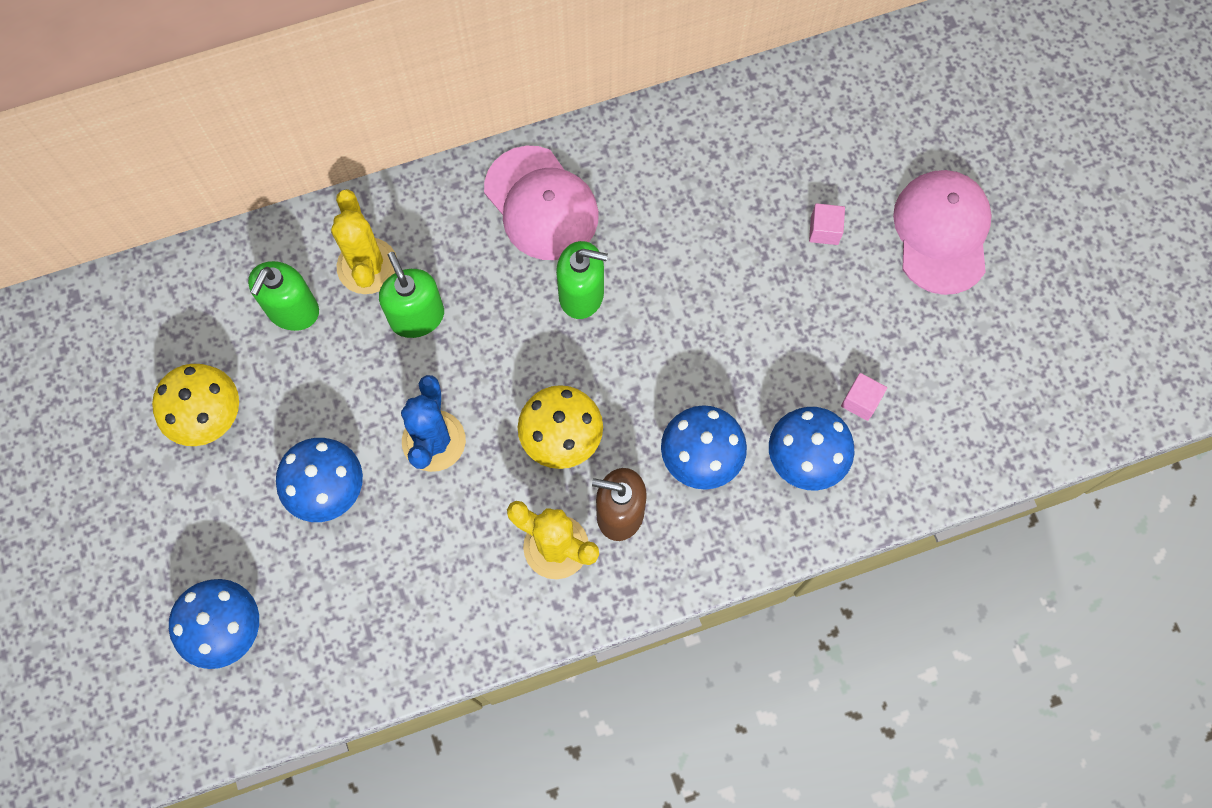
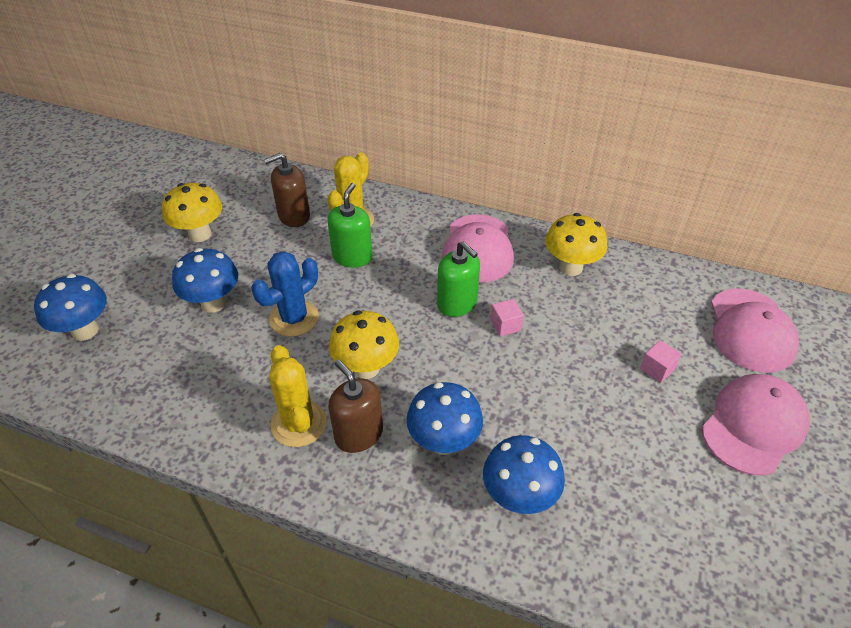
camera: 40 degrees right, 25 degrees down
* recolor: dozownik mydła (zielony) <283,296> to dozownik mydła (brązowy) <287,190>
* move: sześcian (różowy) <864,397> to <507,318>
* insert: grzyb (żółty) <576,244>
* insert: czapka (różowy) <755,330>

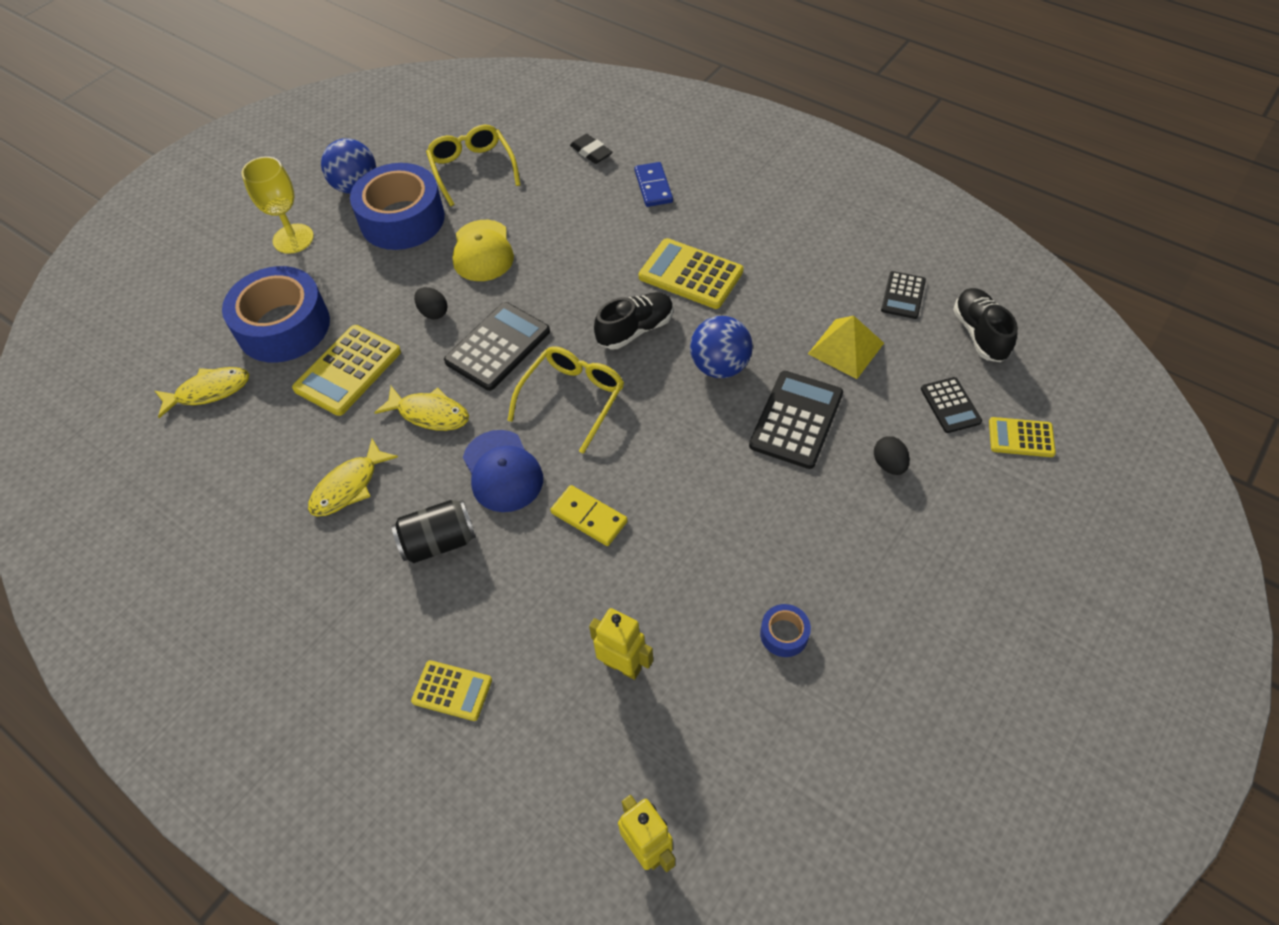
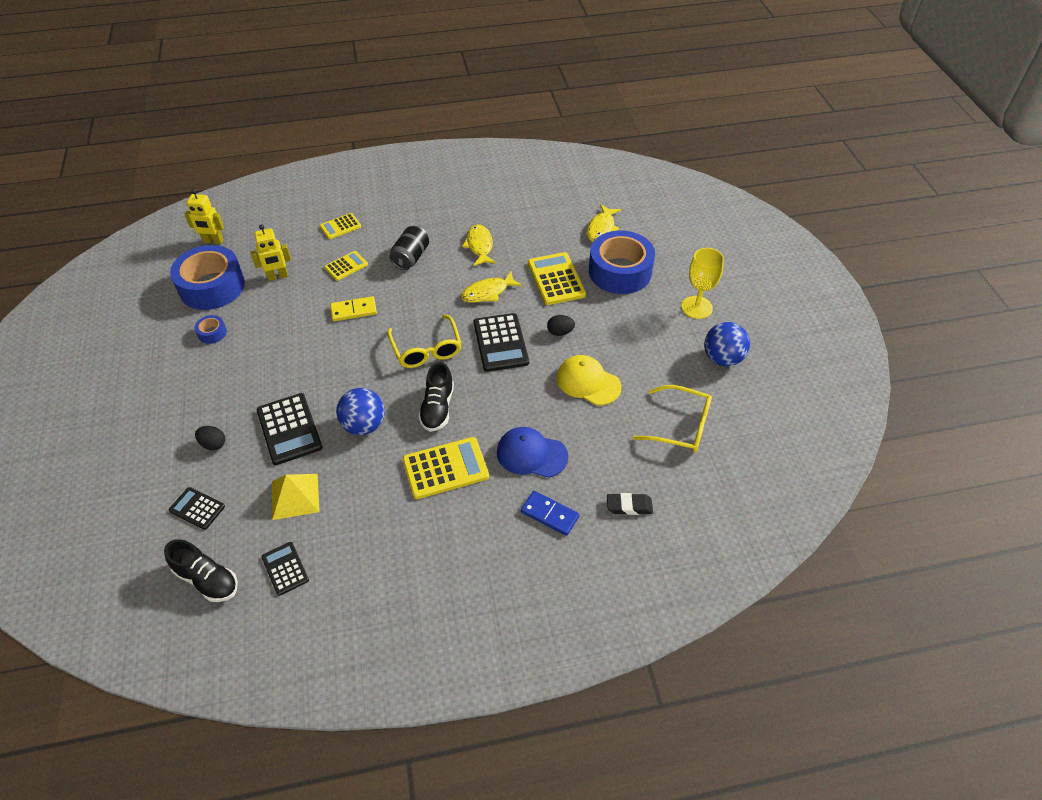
camera: 130 degrees right, 5 degrees down
* move: taśma klejąca (niebieski) <397,206> to <207,277>
* move: czapka (niebieski) <503,471> to <532,452>
* move: kalkulator (żółty) <1022,437> to <346,266>

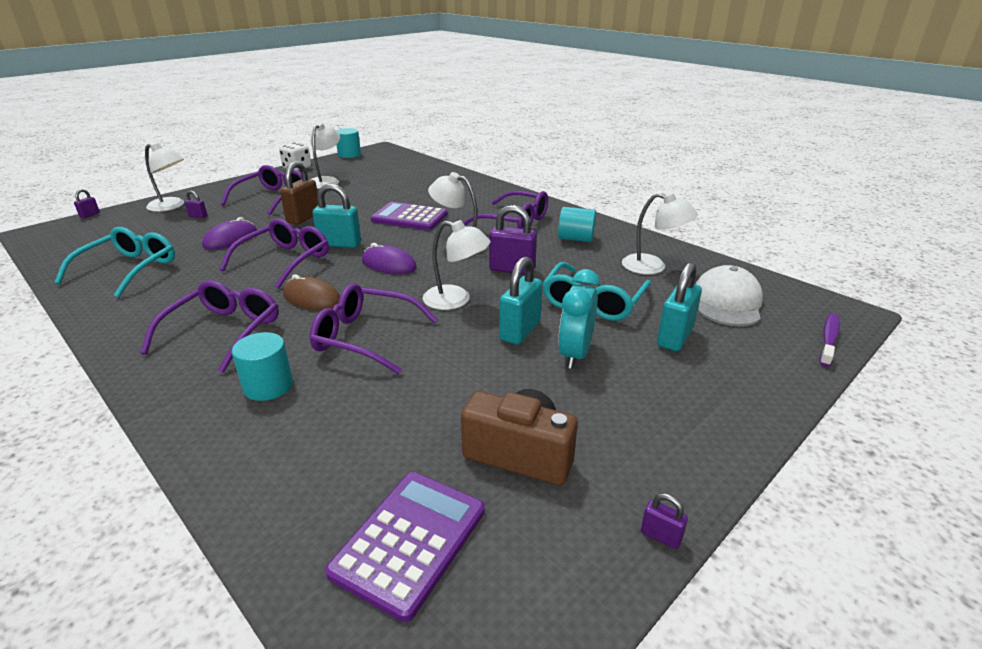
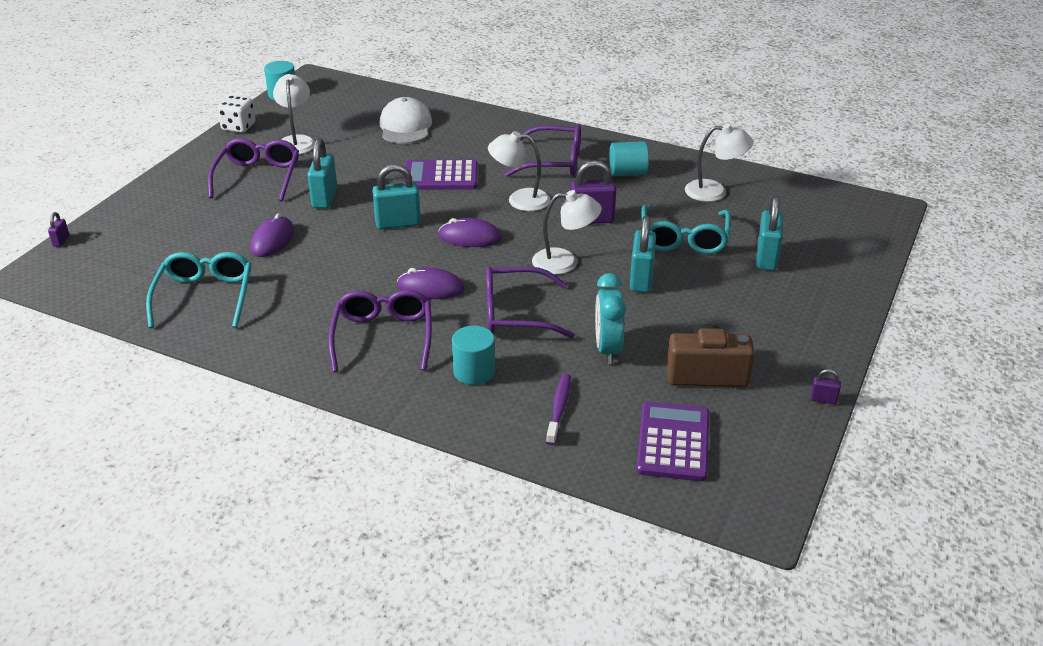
camera: 20 degrees left, 5 degrees up
* delete: lampka (biały) <164,177>
* delete: kłódka (fioletowy) <196,204>
* delete: okulary (fioletowy) <274,254>
* recolor: kłódka (brązowy) <299,193> to kłódka (turkusowy) <322,173>
* recolor: myszka (brązowy) <311,292> to myszka (fioletowy) <431,283>
* move: budzik (turkusowy) <579,319> to <610,318>
* move: czapka (biały) <729,295> to <405,120>
* move: szczoteczka do zębów (fioletowy) <830,340> to <558,409>

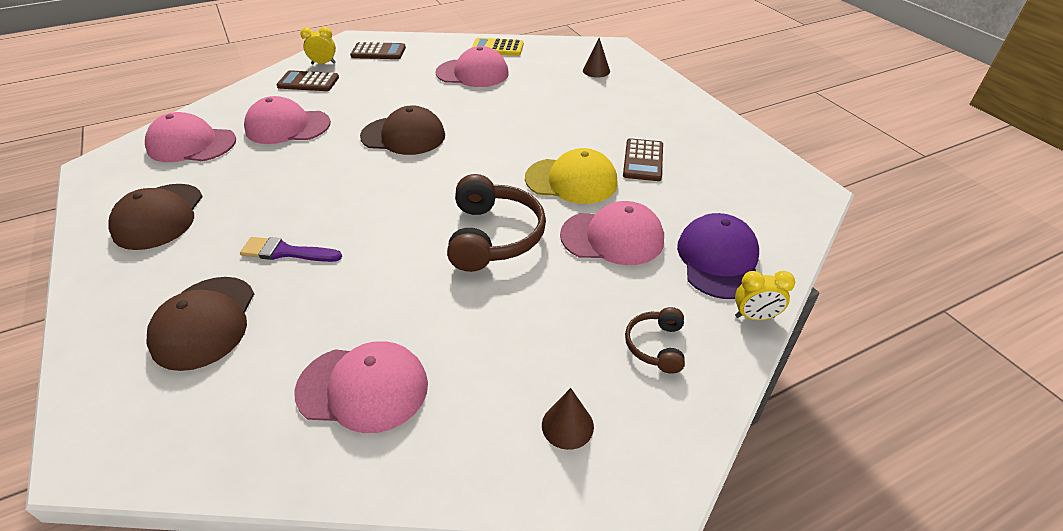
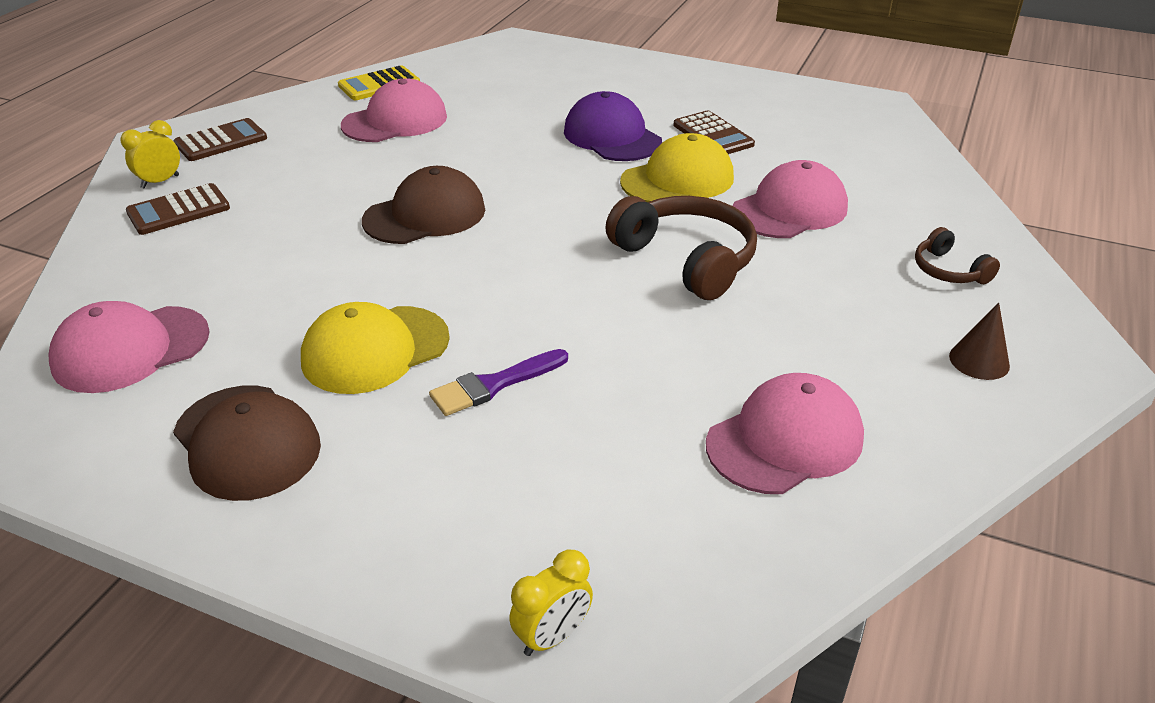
camera: 40 degrees left, 5 degrees down
* delete: czapka (brązowy) <200,324>
* delete: czapka (różowy) <287,120>
* delete: stożek (brązowy) <596,58>
* move: czapka (fioletowy) <718,256> to <613,126>
* move: budzik (żółty) <765,295> to <551,602>
* insert: czapka (żółty) <375,348>

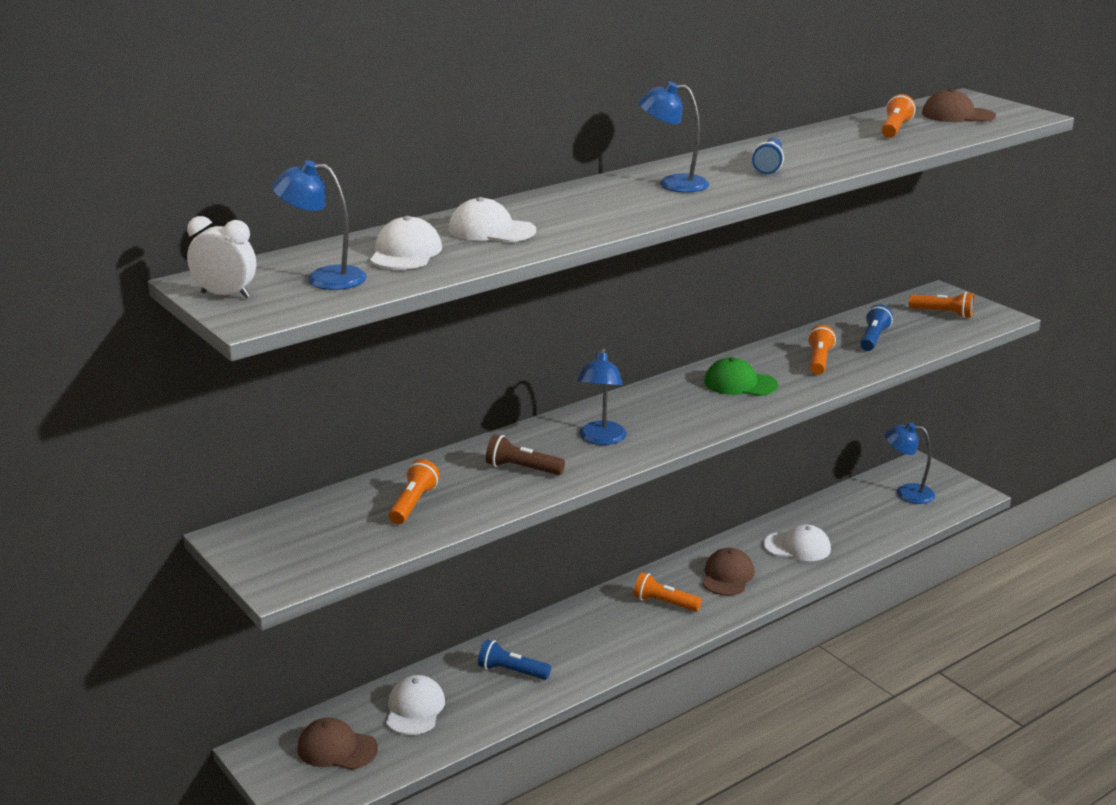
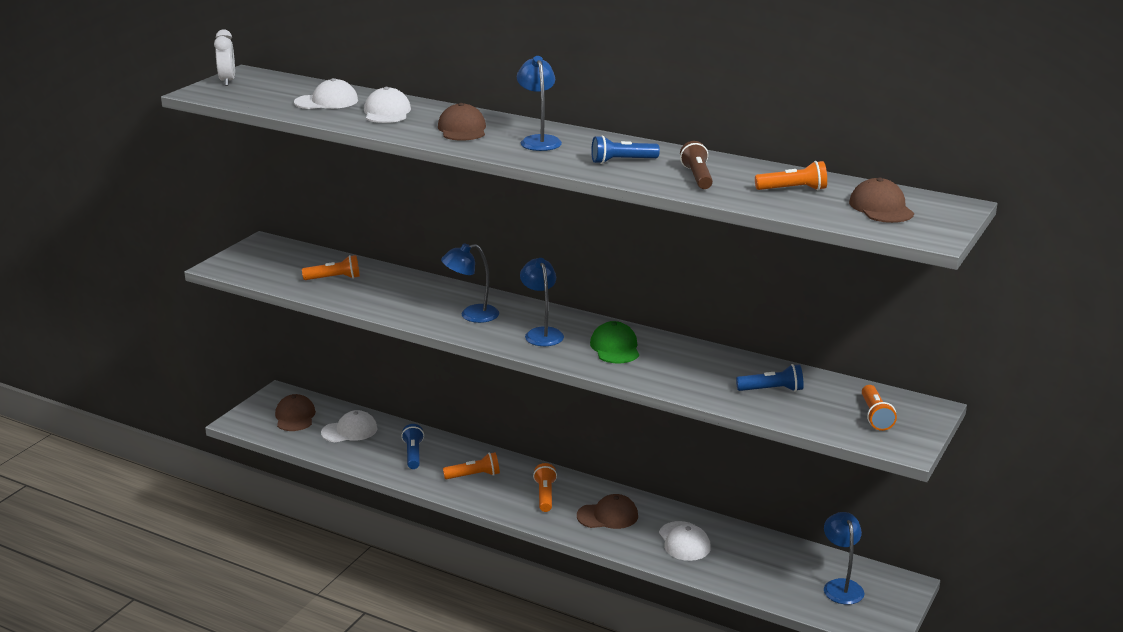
camera: 65 degrees right, 0 degrees up
* move: lampka (niebieski) <319,225> to <542,302>
* move: latarka (brązowy) <525,454> to <696,165>
* move: latarka (pomarańczowy) <822,350> to <471,465>
* insert: czapka (brązowy) <462,121>

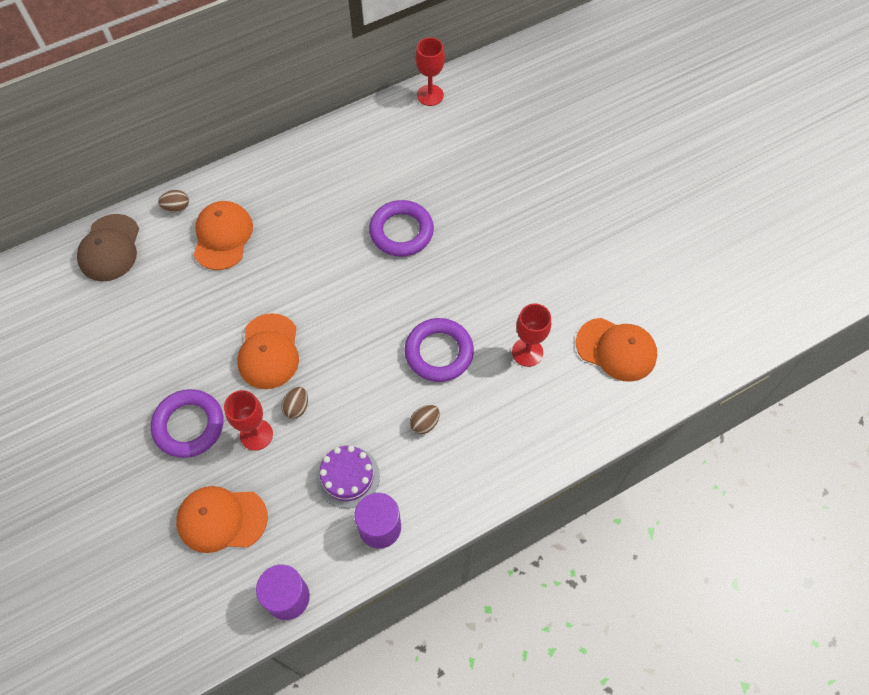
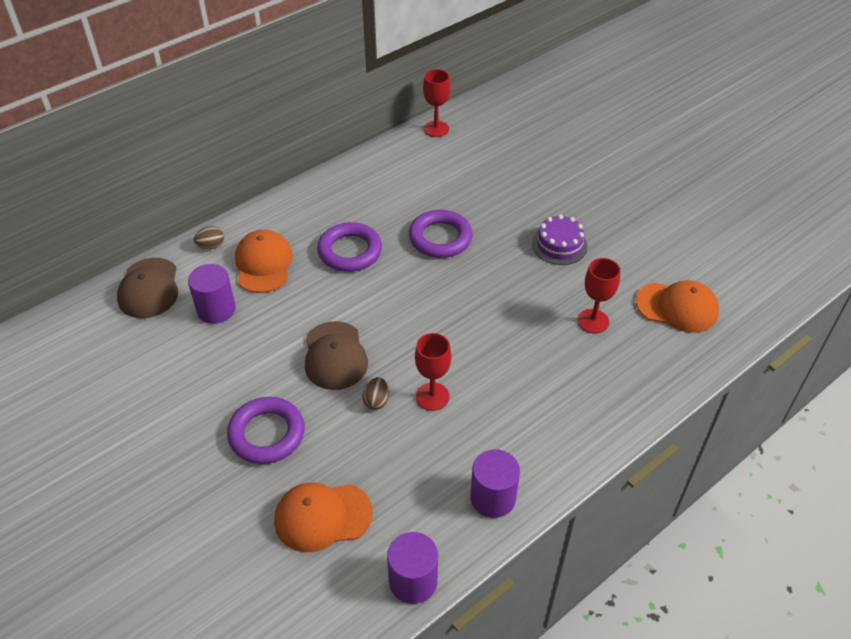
camera: 10 degrees left, 15 degrees down
* move: kielich (czerwony) <248,420> to <433,372>
* recolor: czapka (pomarańczowy) <268,351> to czapka (brązowy) <336,355>
* move: tort (fioletowy) <348,476> to <560,239>
* move: pierścień (fioletowy) <439,350> to <349,247>
* delete: jajko (brązowy) <425,419>
* insert: walec (fioletowy) <212,294>

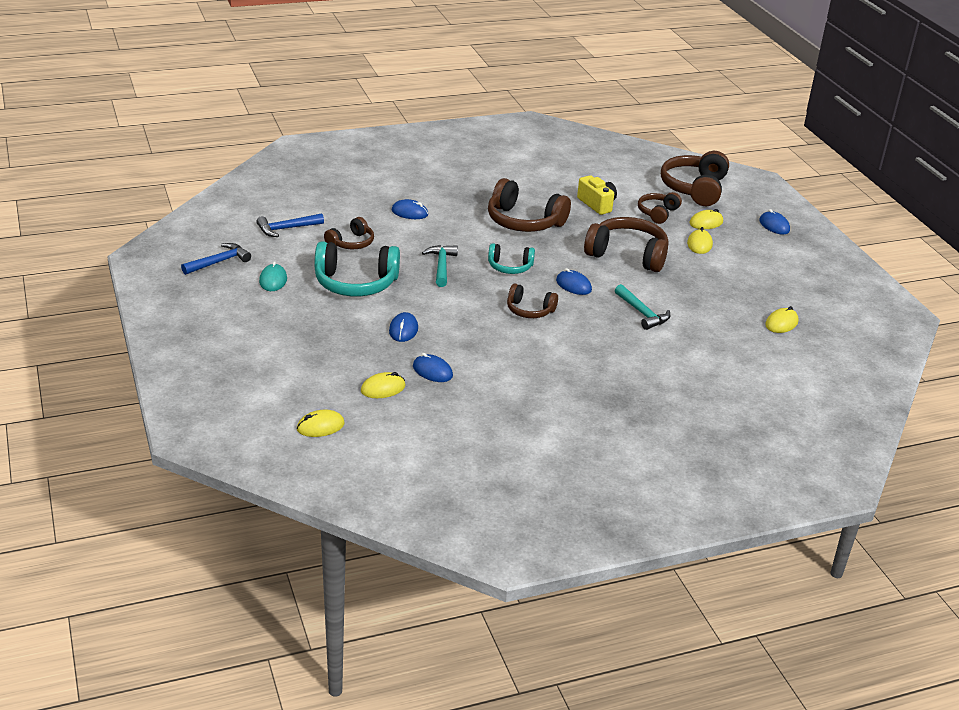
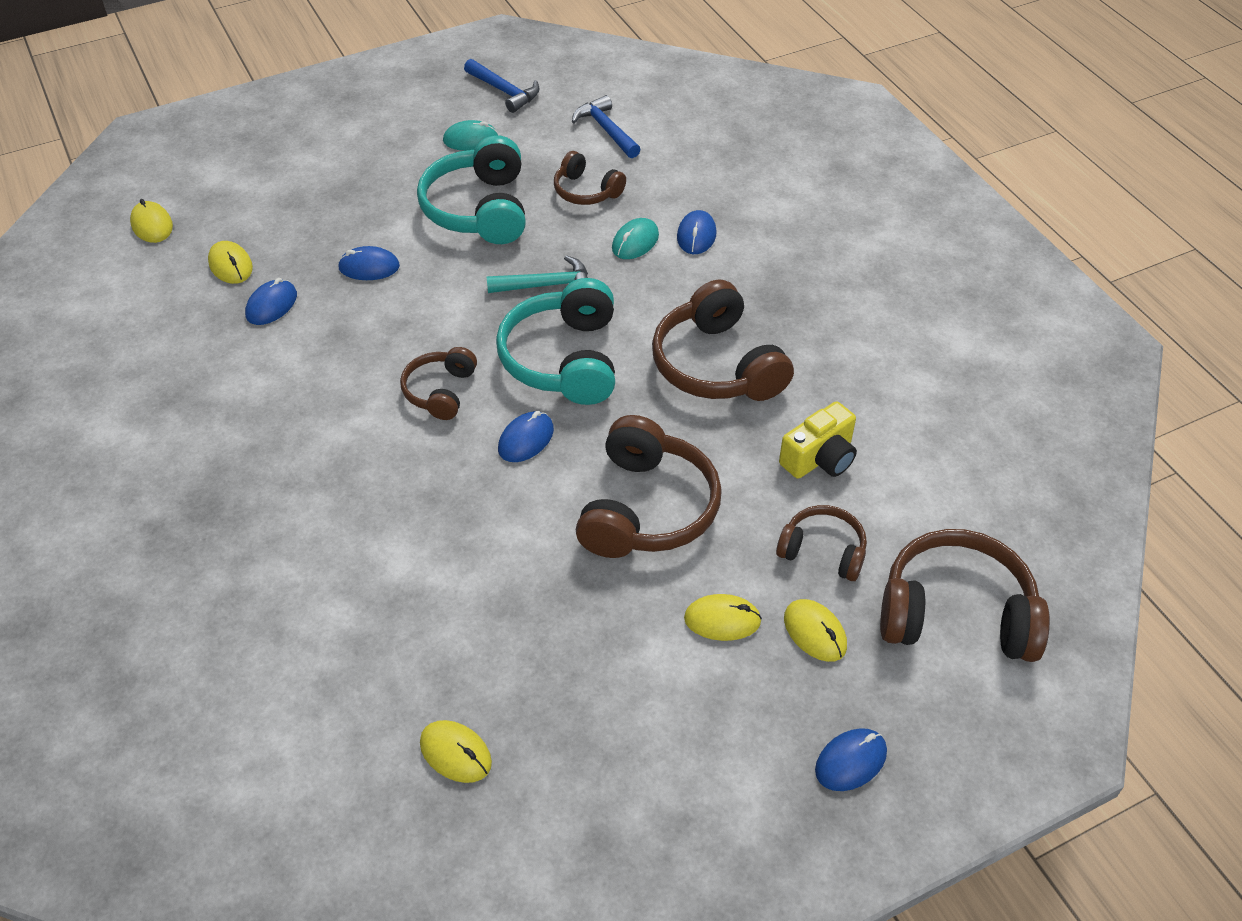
camera: 85 degrees right, 15 degrees up
* rotate: słuchawki (brązowy) <529,205> = <723,340> 45 degrees counterclockwise
* resize: słuchawki (turkusowy) <511,258> = <555,341> x1.76
* delete: młotek (turkusowy) <642,307>
* insert: myszka (turkusowy) <635,238>

